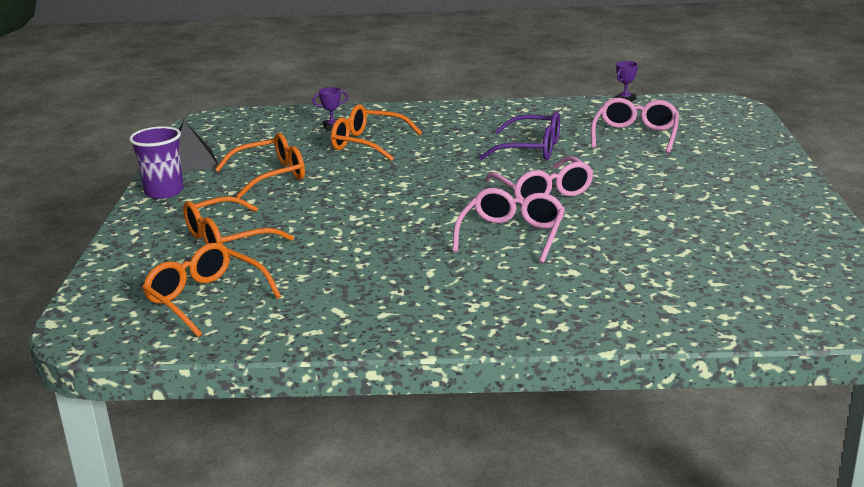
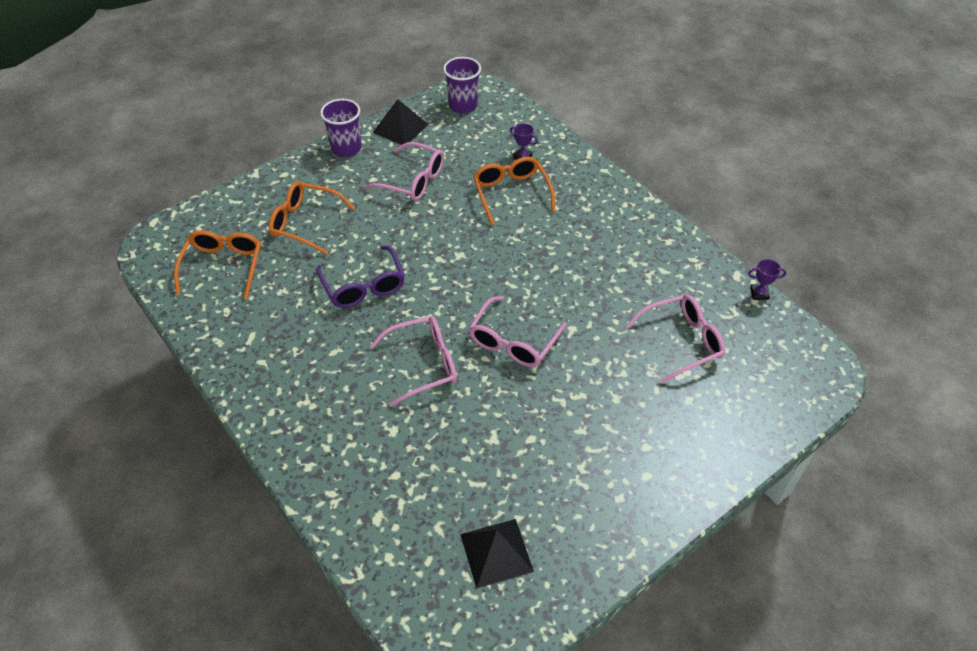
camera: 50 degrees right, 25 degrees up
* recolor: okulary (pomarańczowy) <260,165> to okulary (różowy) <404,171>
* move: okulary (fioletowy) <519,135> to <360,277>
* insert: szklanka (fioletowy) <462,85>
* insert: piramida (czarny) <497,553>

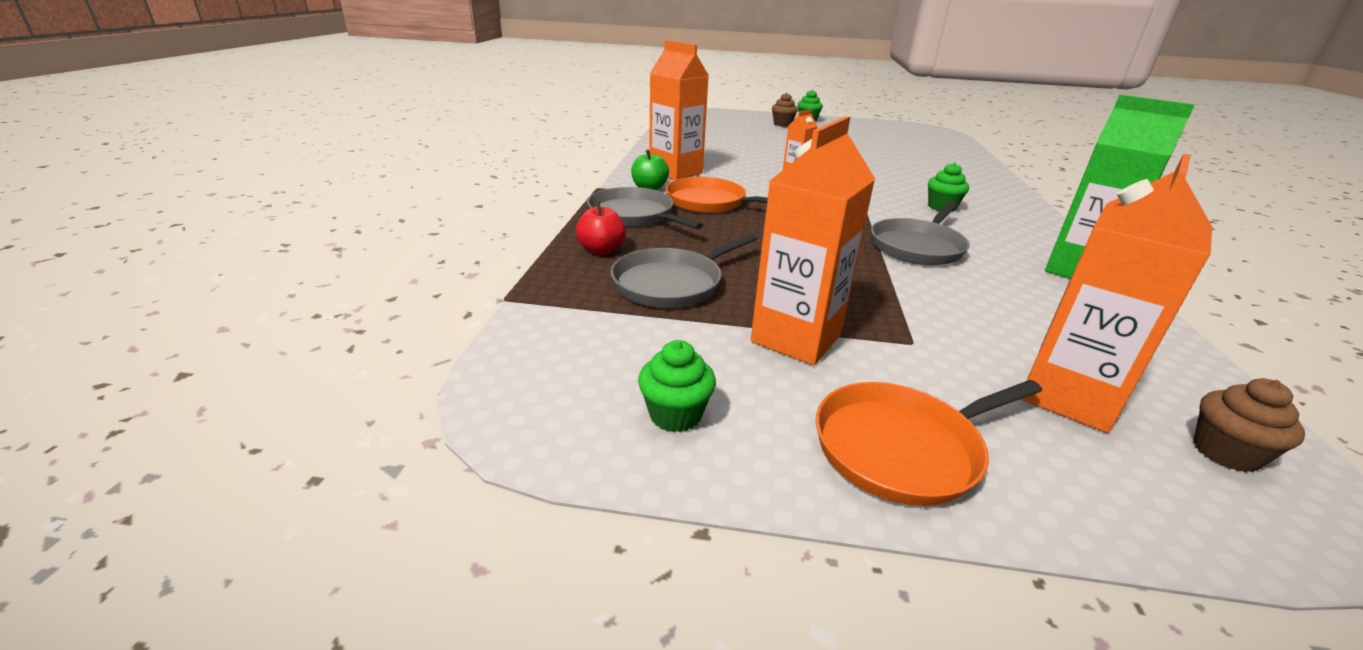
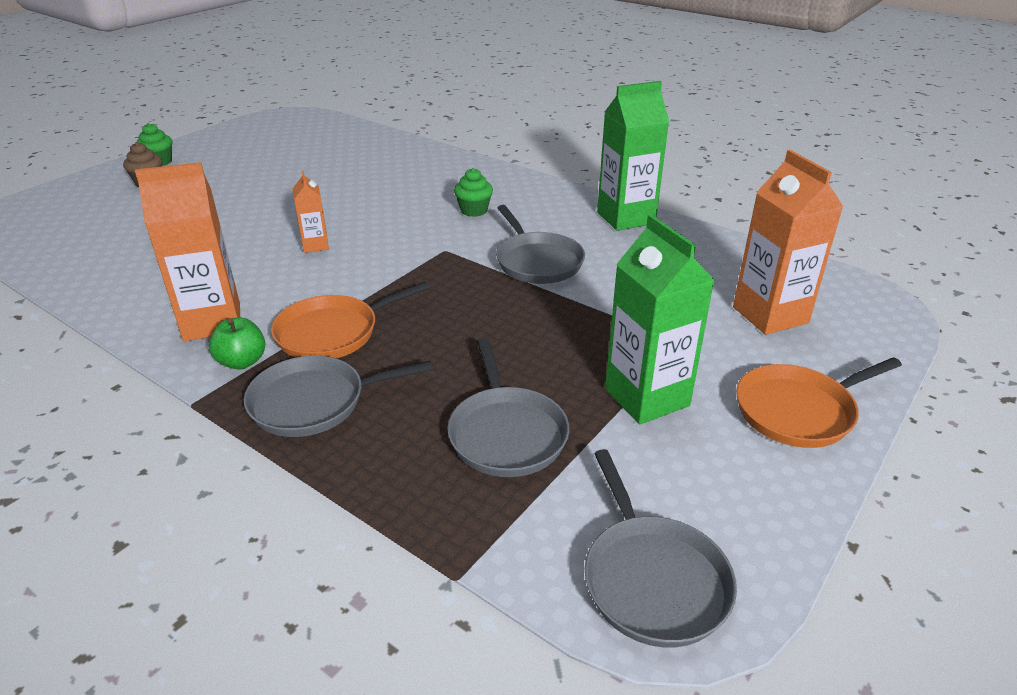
camera: 60 degrees left, 5 degrees up
* delete: jabłko (czerwony) <601,228>
* delete: muffinka (zielony) <677,386>
* recolor: karton mleka (pomarańczowy) <813,240> to karton mleka (zielony) <659,319>
* rotate: patelnia (pomarańczowy) <929,443> = <819,402> 60 degrees clockwise
* delete: muffinka (brązowy) <1249,425>
* insert: patelnia (szary) <661,548>

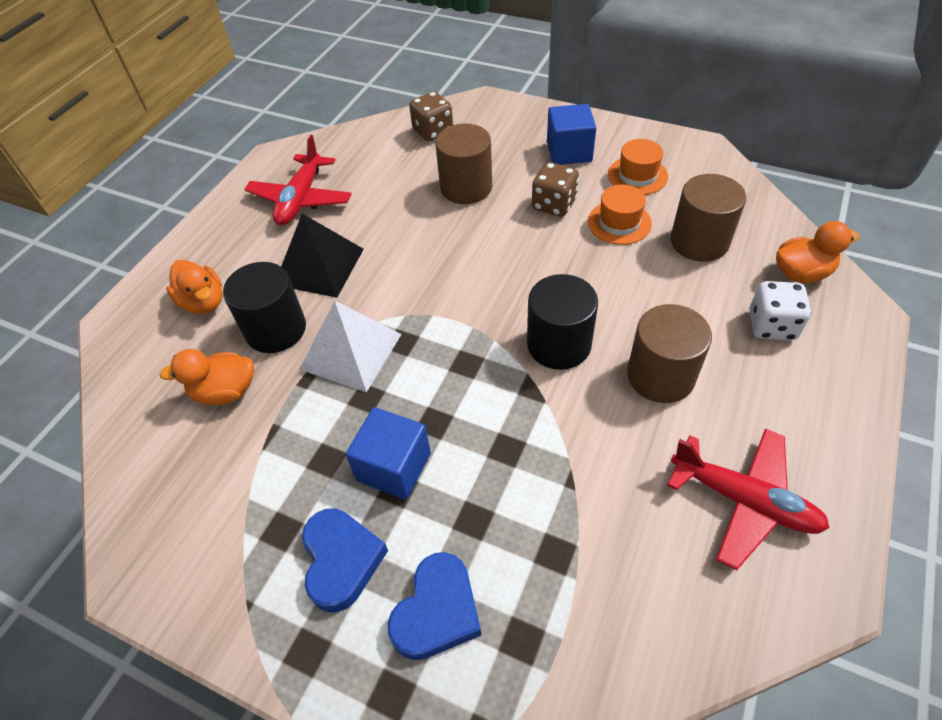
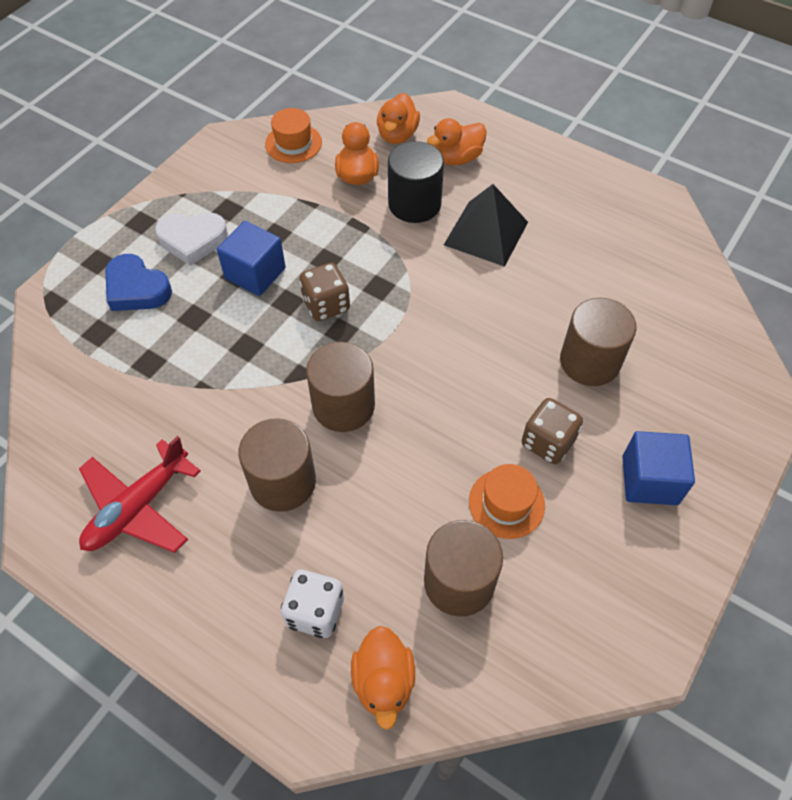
camera: 95 degrees right, 5 degrees up
* delete: samolot (czerwony) <298,180>
* delete: piramida (biały) <350,346>
* recolor: serce (niebieski) <345,560> to serce (biały) <191,239>
* move: kostka do gry (brązowy) <431,116> to <324,292>
* recolor: walec (czarny) <562,322> to walec (brązowy) <340,387>
* move: kapelusz (pomarańczowy) <638,167> to <293,135>
* insert: kaczka (pomarańczowy) <398,118>

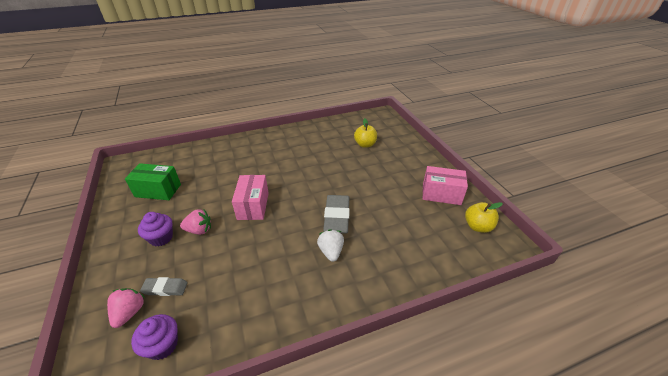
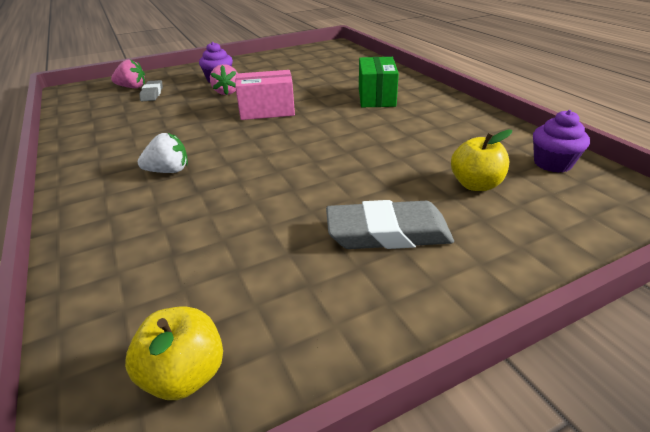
camera: 85 degrees right, 5 degrees down
* move: pudełko (zielony) <153,181> to <379,82>
* move: muffinka (fioletowy) <154,337> to <561,141>
* move: gumka do mazania (szary) <336,214> to <390,224>
* delete: pudełko (różowy) <445,185>

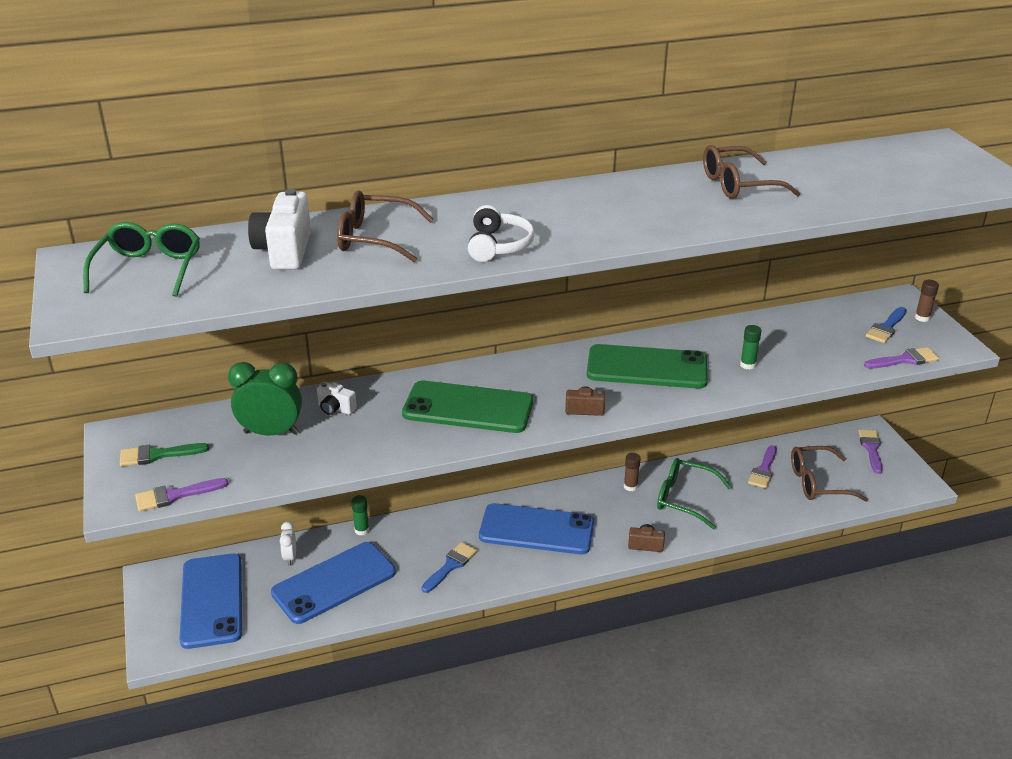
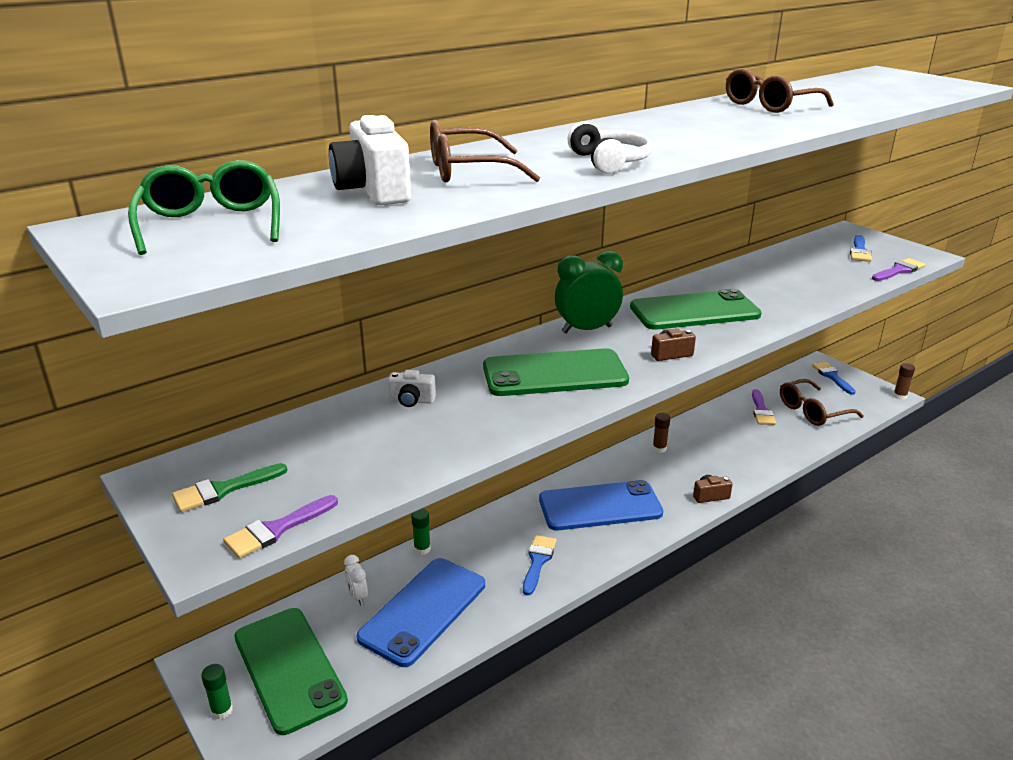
camera: 20 degrees left, 5 degrees down
* recolor: telefon (niebieski) <210,601> to telefon (zielony) <291,671>
* move: budzik (zielony) <265,399> to <589,292>
* delete: okulary (zielony) <694,494>
* move: klej w sztyfcie (zielony) <751,347> to <217,692>
* recolor: pędzel (fioletowy) <870,452> to pędzel (niebieski) <834,378>
* move: klej w sztyfcie (brązowy) <927,301> to <904,381>

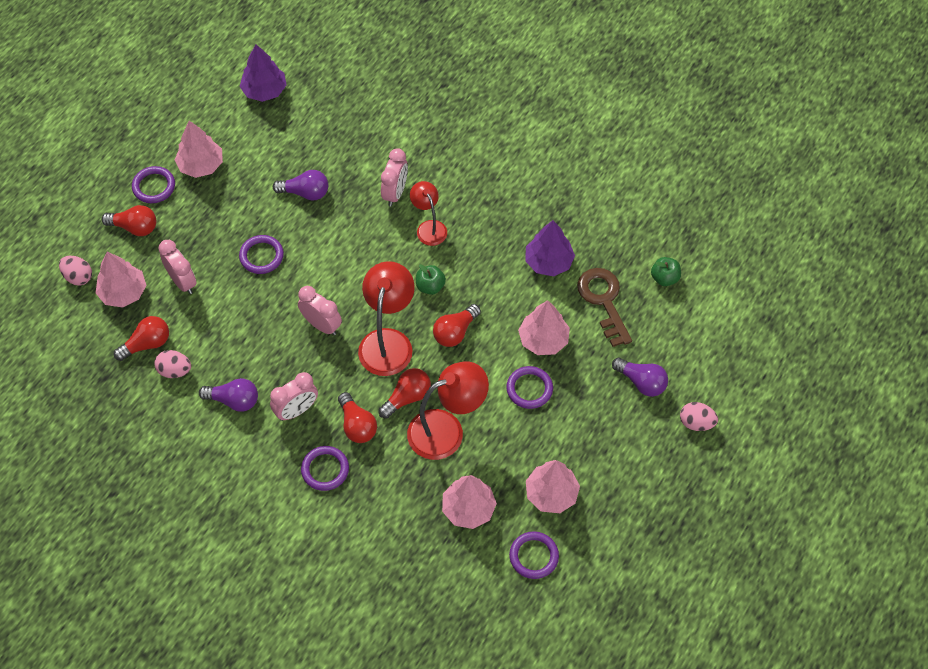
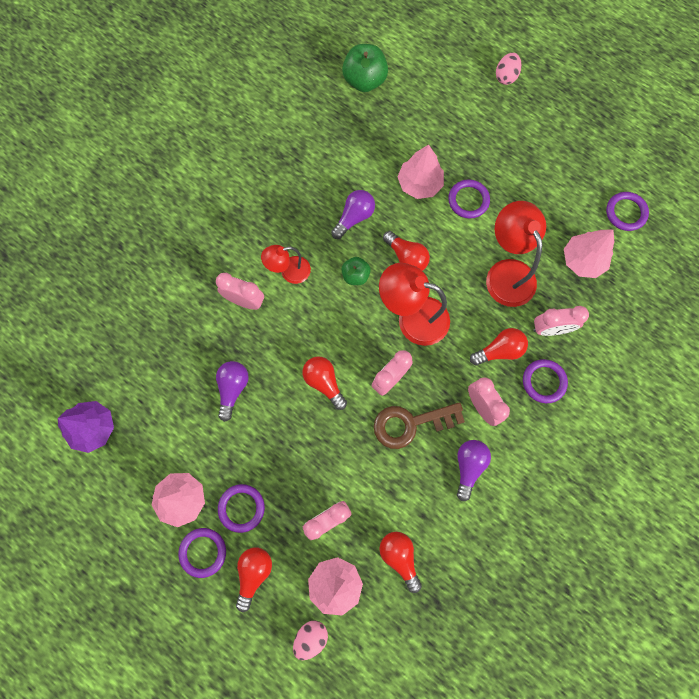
camera: 85 degrees left, 15 degrees up
* delete: jajko (różowy) <172,364>
* move: pierścień (fioletowy) <261,254> to <241,508>
* move: żarówka (czerwony) <404,393> to <324,383>
* delete: drzewko (fioletowy) <550,248>
* delete: drzewko (różowy) <553,486>
* move: klucz (brązowy) <604,307> to <419,425>
* move: żarówka (fioletowy) <640,377> to <353,214>
* resize: jabłko (zielony) <666,271> = <365,68> x1.68
* insert: budzik (różowy) <561,321>

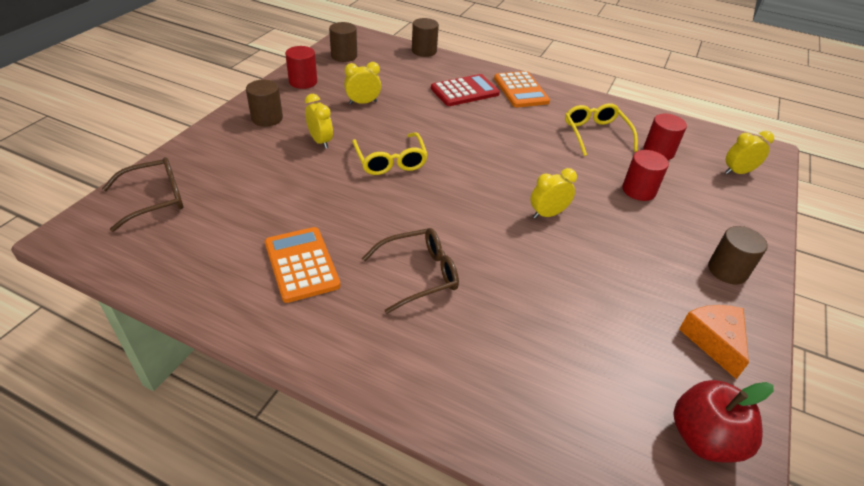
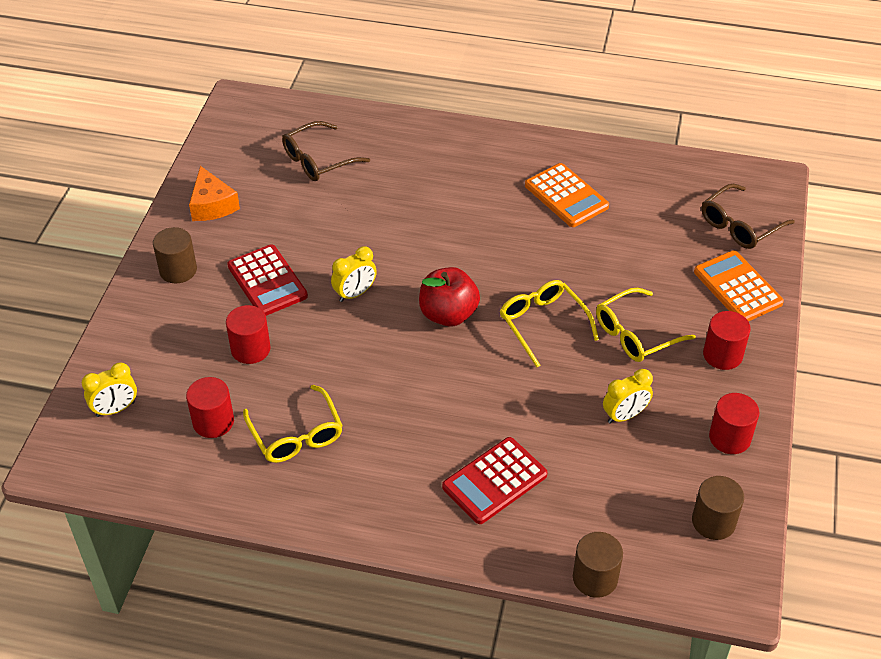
camera: 170 degrees right, 5 degrees up
* recolor: walec (brązowy) <264,103> to walec (czerwony) <727,340>
* replace: budzik (żółty) <319,121> to okulary (żółty) <646,325>
* move: okulary (brązowy) <410,271> to <326,151>
* move: kalkulator (pomarańczowy) <522,89> to <739,285>
* move: jabłko (czerwony) <723,421> to <449,297>
* insert: kalkulator (czerwony) <267,280>

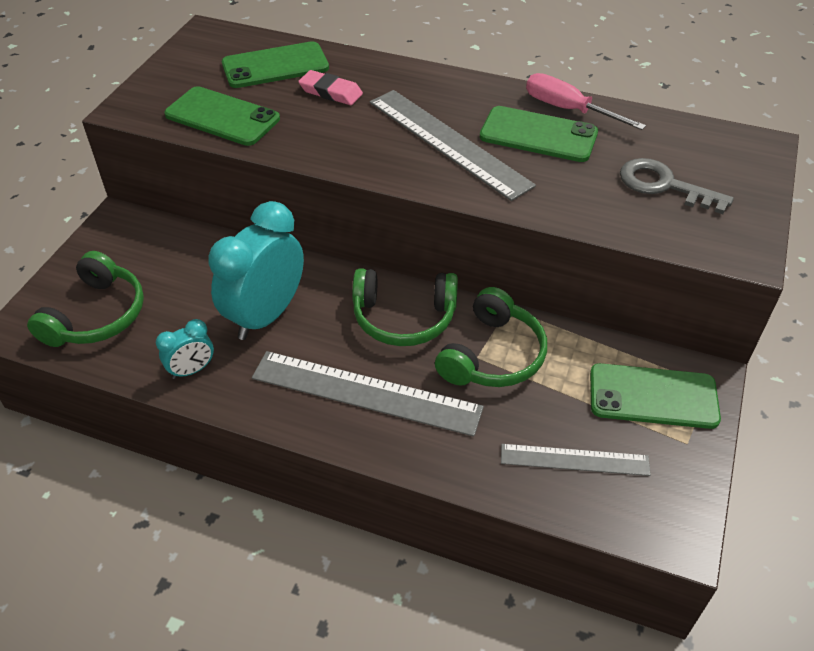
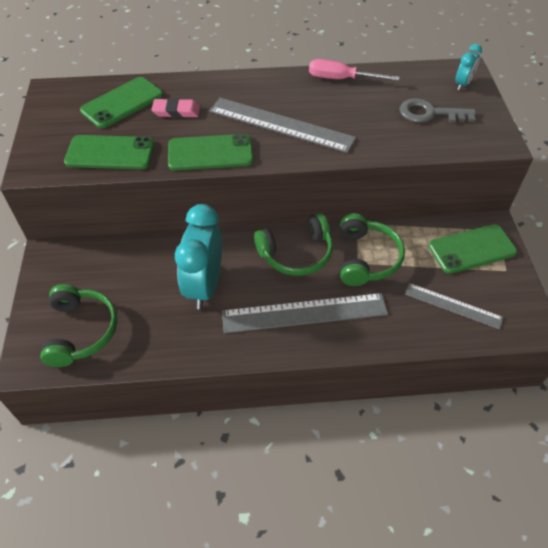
camera: 25 degrees left, 5 degrees up
* move: budzik (turkusowy) <185,349> to <468,67>
* move: telefon (zielony) <539,134> to <210,152>
* rotate: linijka (szary) <576,460> = <454,306> 45 degrees clockwise

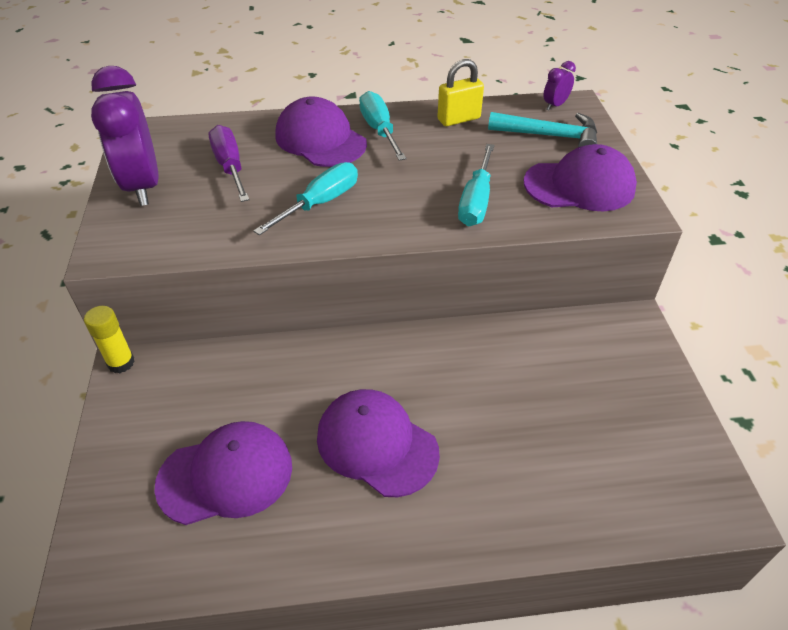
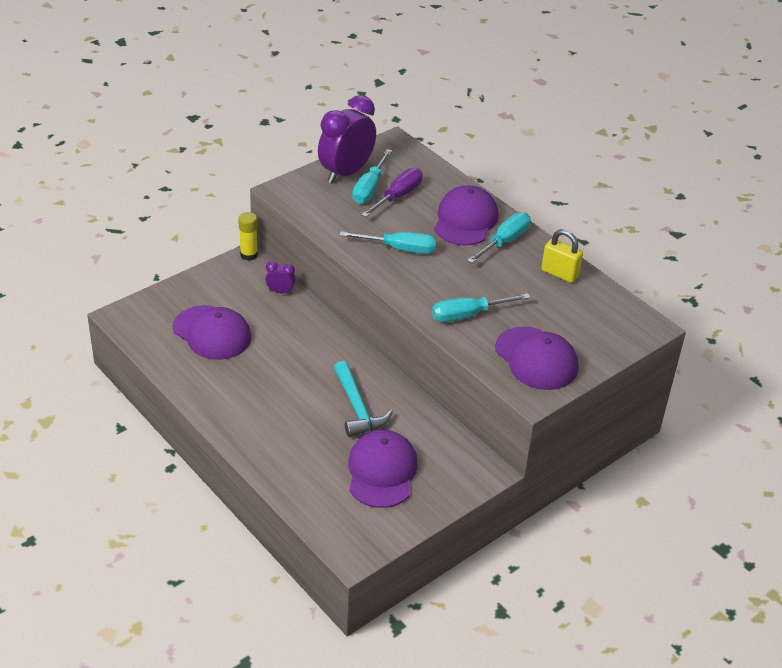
camera: 55 degrees right, 5 degrees down
* move: czapka (fioletowy) <378,443> to <383,469>
* move: młotek (turkusowy) <542,129> to <363,399>
* move: budzik (fioletowy) <559,85> to <280,277>
* insert: śrubokręt (turkusowy) <372,176>

